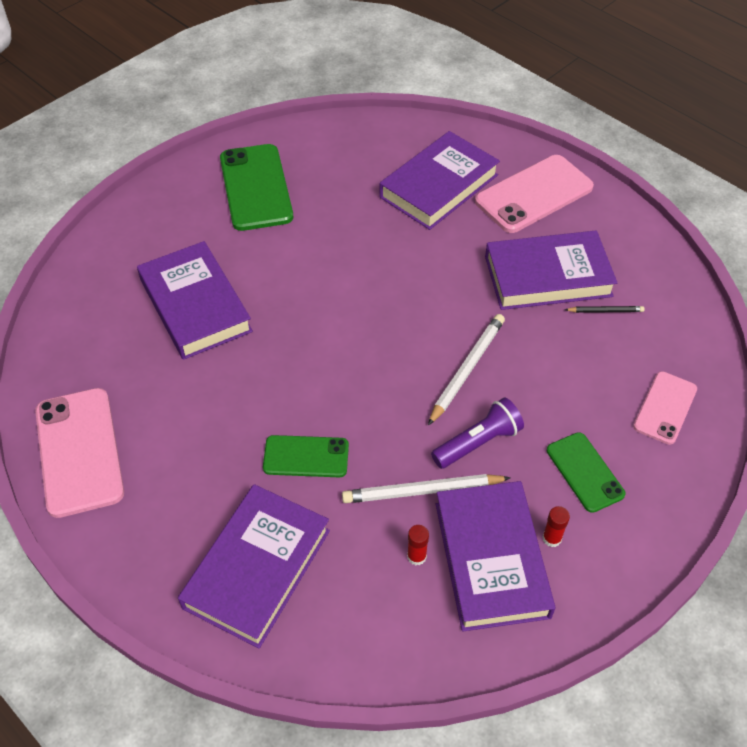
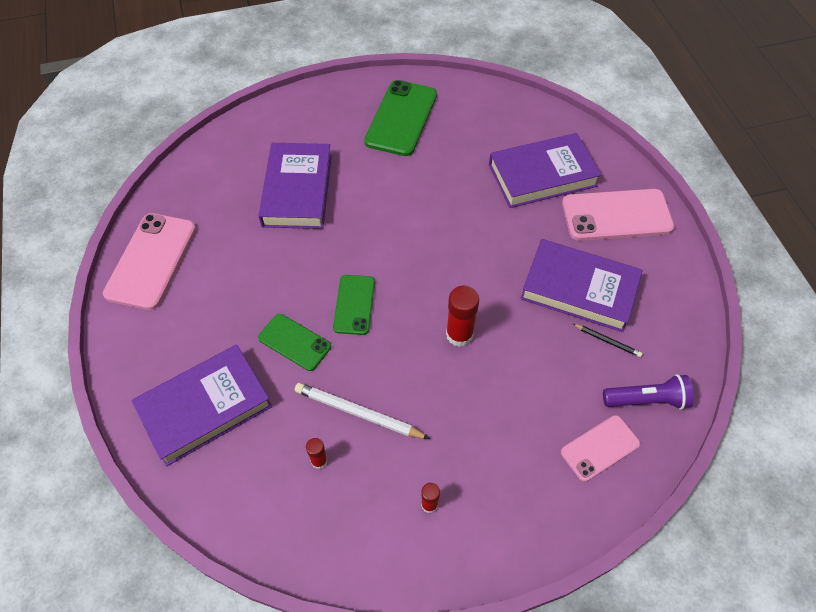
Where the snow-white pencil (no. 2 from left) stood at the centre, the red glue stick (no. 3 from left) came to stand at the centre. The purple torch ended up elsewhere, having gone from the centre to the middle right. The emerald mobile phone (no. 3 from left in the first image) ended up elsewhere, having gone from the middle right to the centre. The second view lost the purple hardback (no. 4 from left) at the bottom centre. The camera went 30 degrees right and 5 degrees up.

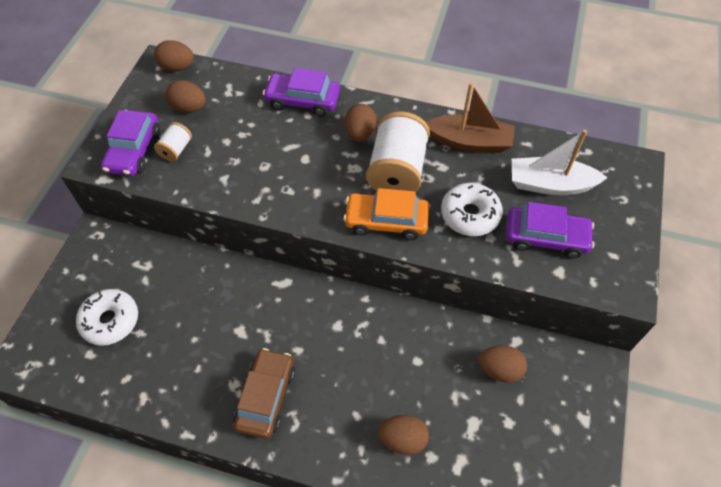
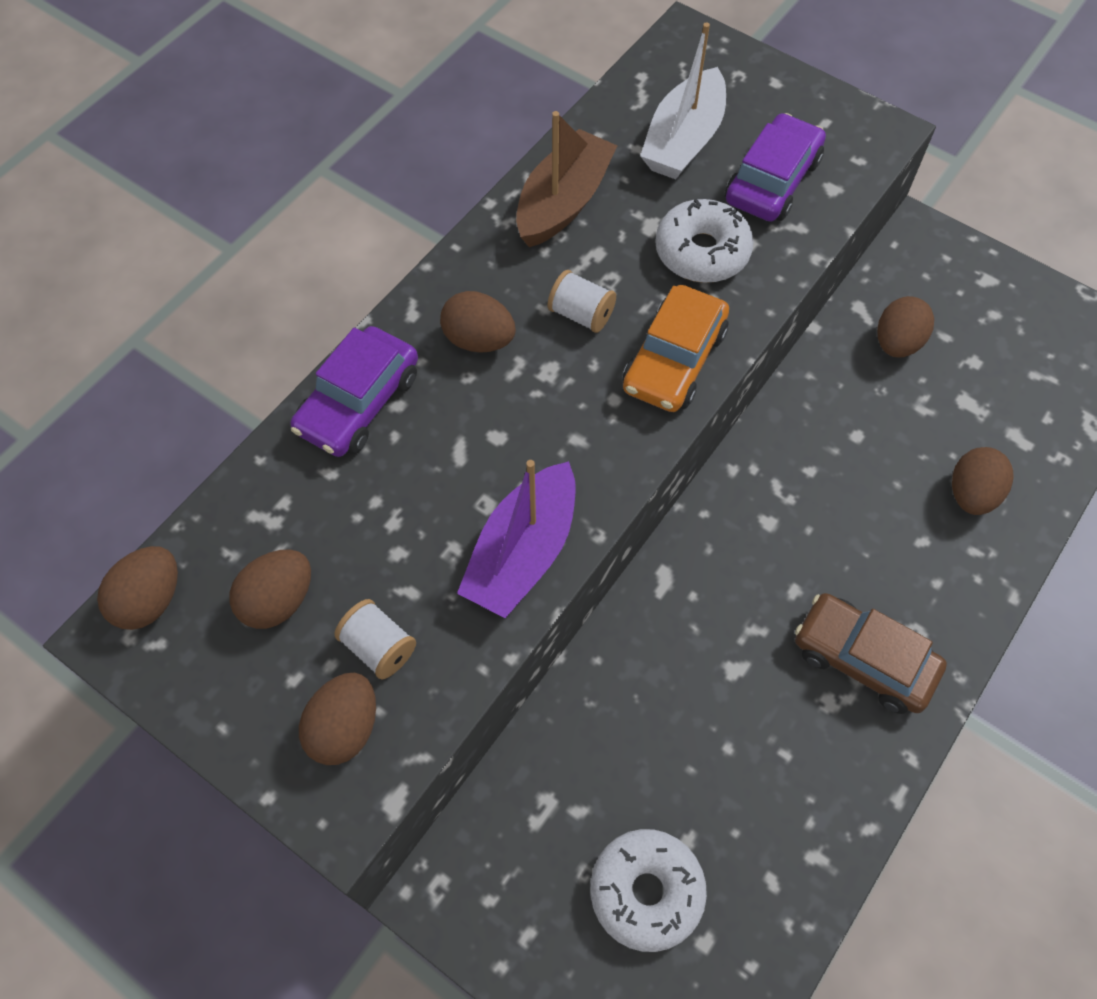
Where the purple automobile (no. 1 from left) stood at the top left, the dark brown egg shape (no. 3 from left) came to stand at the bottom left. The size of the snow-white spool (no. 2 from left) at the top centre changed by a factor of 0.48. The second view gained the purple boat at the centre. The camera went 70 degrees left and 5 degrees up.

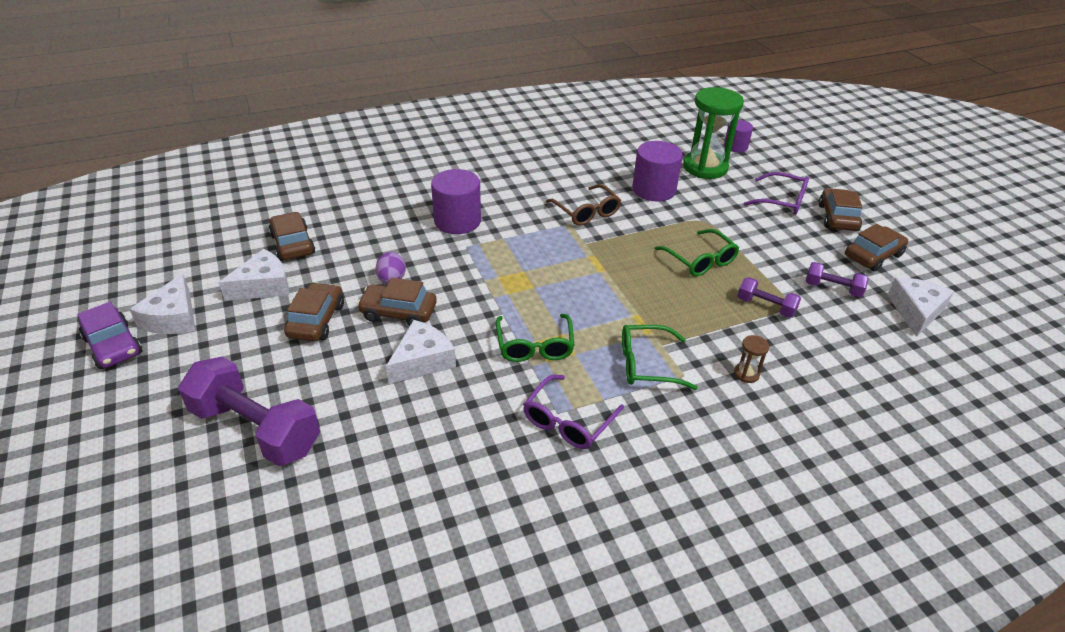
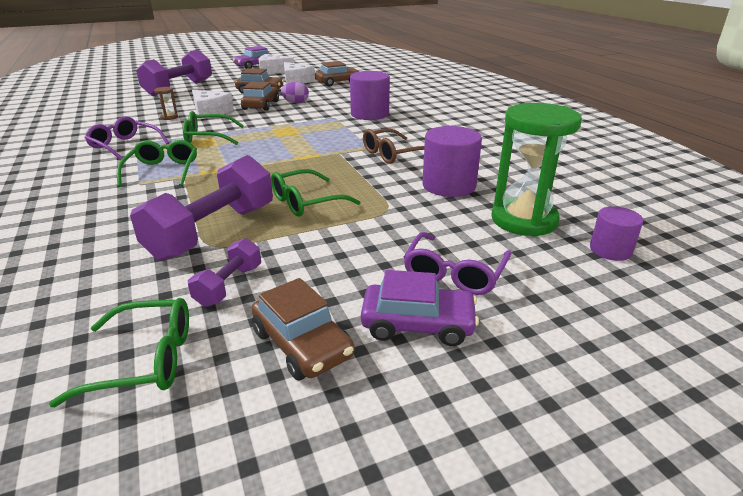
What was the dark brown automobile (no. 4 from left) at the top right turned into the purple automobile (no. 2 from left) at the centre. The size of the purple free weight (no. 2 from left) at the middle right changed by a factor of 2.00. Where the snow-white cheese wedge (no. 4 from left) stood at the middle right, the emerald glasses (no. 1 from left) came to stand at the bottom left. The dark brown sandglass ended up elsewhere, having gone from the middle right to the top left. The camera went 90 degrees right and 10 degrees down.

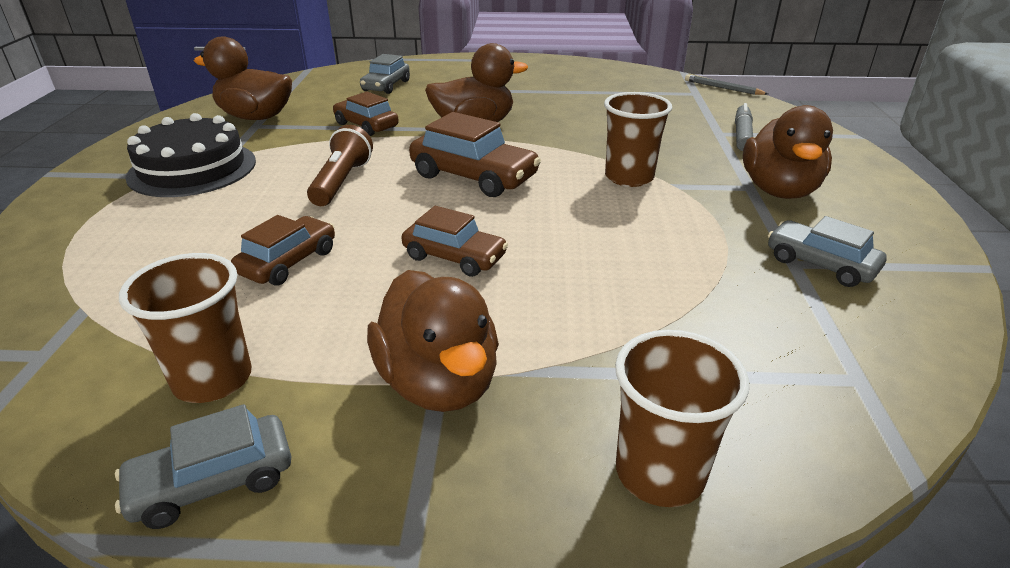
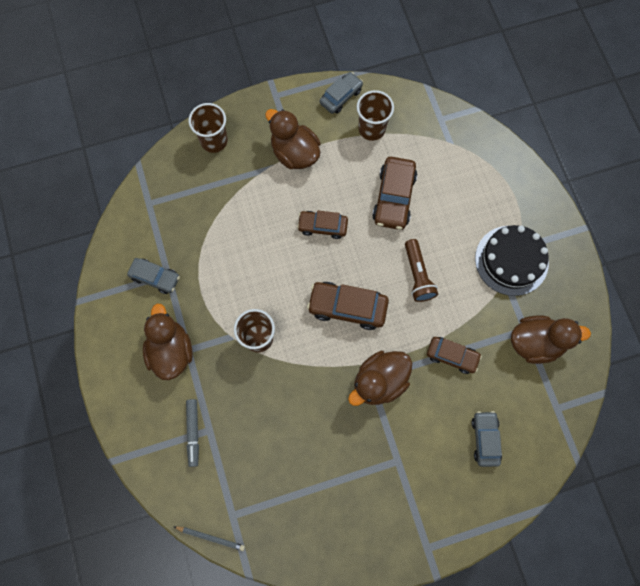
The size of the dark brown automobile (no. 1 from left in the first image) at the middle left changed by a factor of 1.53. The camera went 160 degrees right and 40 degrees up.

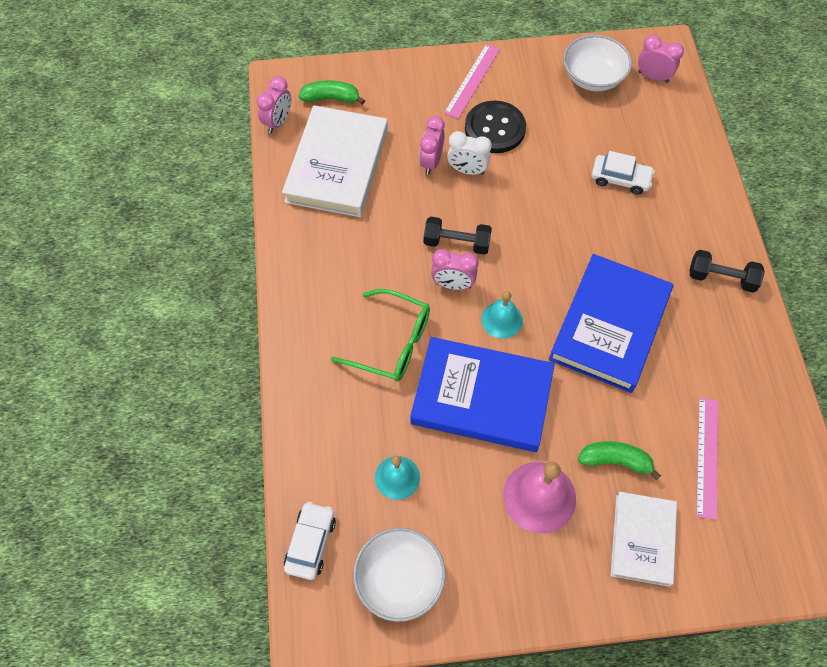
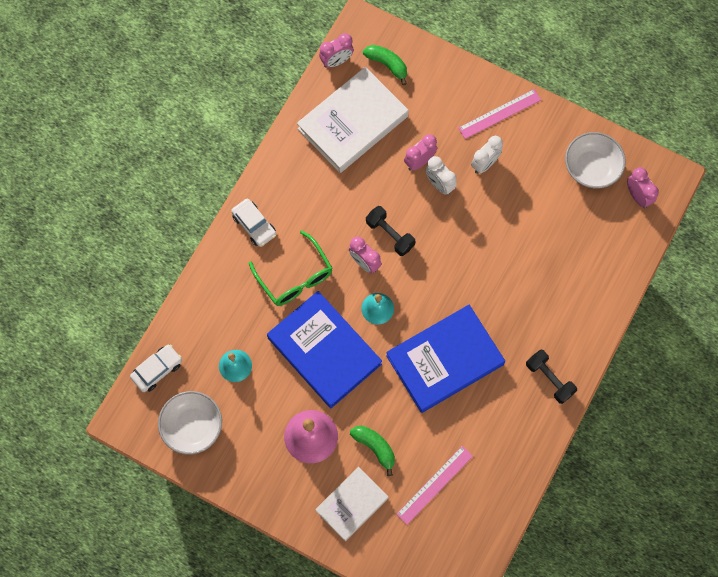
Where the ebony sewing button stood at the top centre, the snow-white bedside clock (no. 2 from left) came to stand at the top right. The snow-white automobile (no. 2 from left) ended up elsewhere, having gone from the top right to the centre. The camera went 35 degrees right and 10 degrees up.

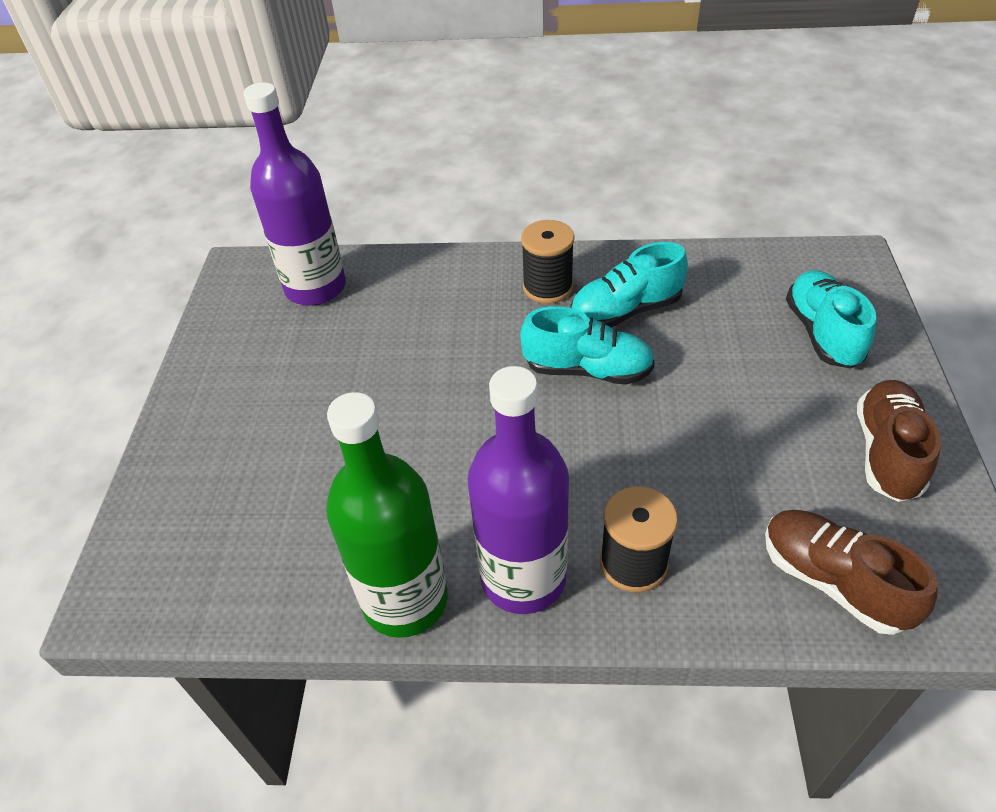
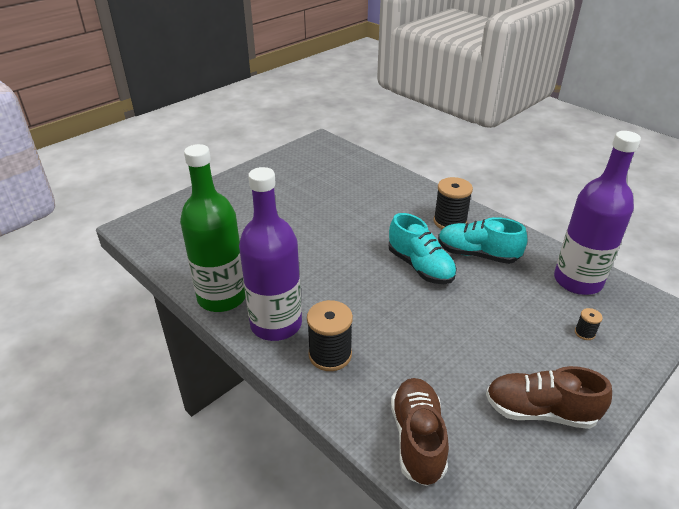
The purple drink bottle (no. 1 from left in the first image) ended up elsewhere, having gone from the top left to the middle right. Where the aqua lace-up shoe (no. 3 from left) stood at the middle right, the ebony spool (no. 3 from left) came to stand at the middle right. The dark brown lace-up shoe (no. 2 from left) at the middle right ended up facing another way, 135 degrees counterclockwise from before. The camera went 40 degrees right and 10 degrees down.

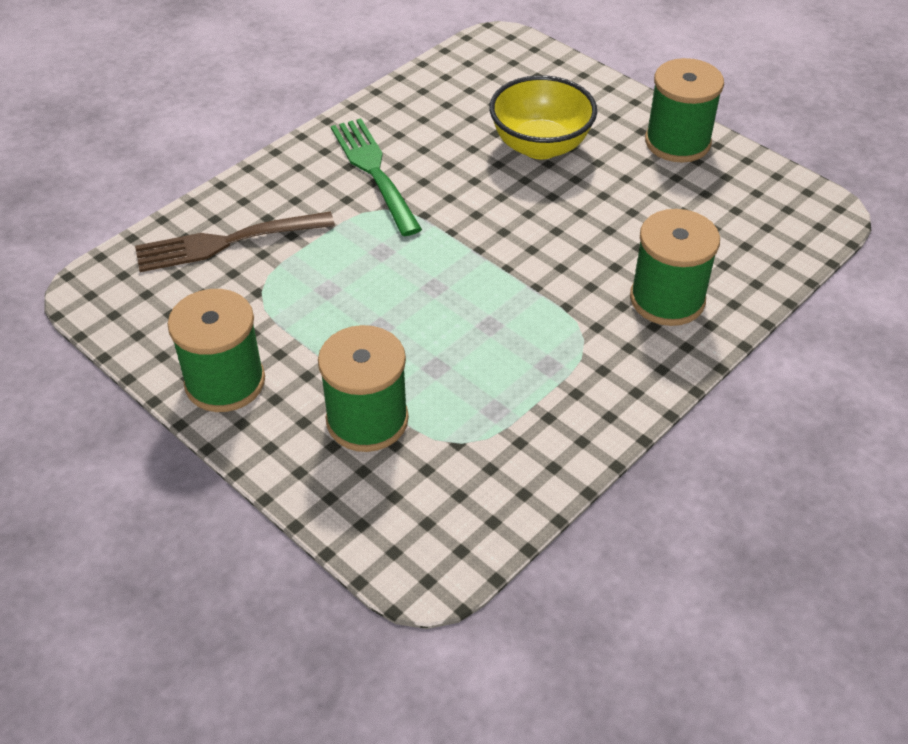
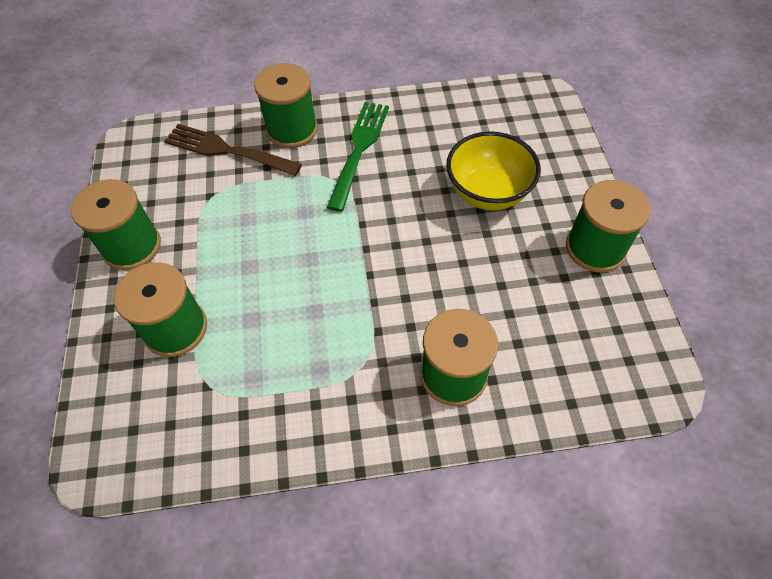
The second view gained the emerald spool (no. 3 from left) at the top centre. The camera went 40 degrees right and 10 degrees up.

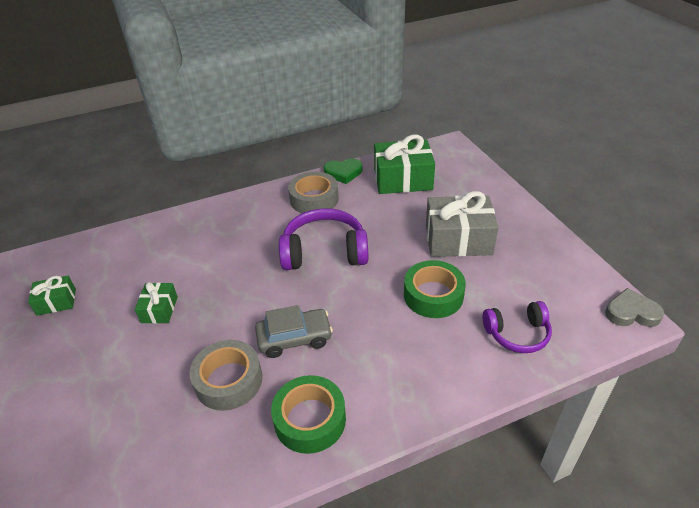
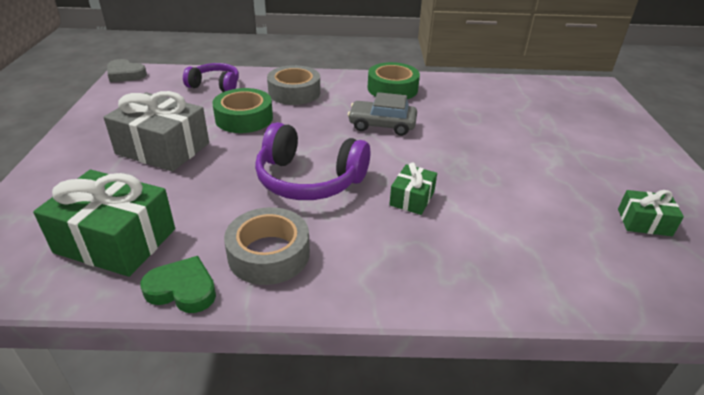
The emerald present (no. 2 from left) ended up elsewhere, having gone from the middle left to the centre. The grey roll of tape (no. 1 from left in the first image) ended up elsewhere, having gone from the bottom left to the top centre. The camera went 160 degrees left and 5 degrees down.

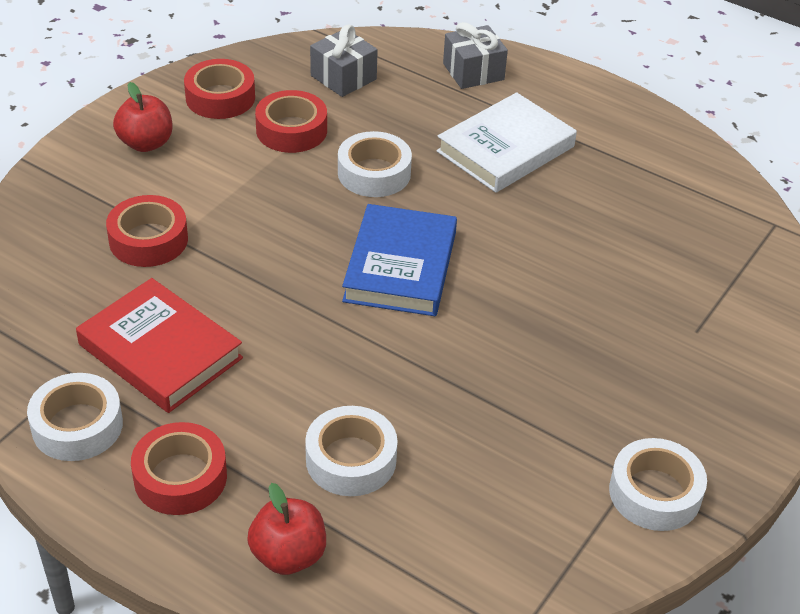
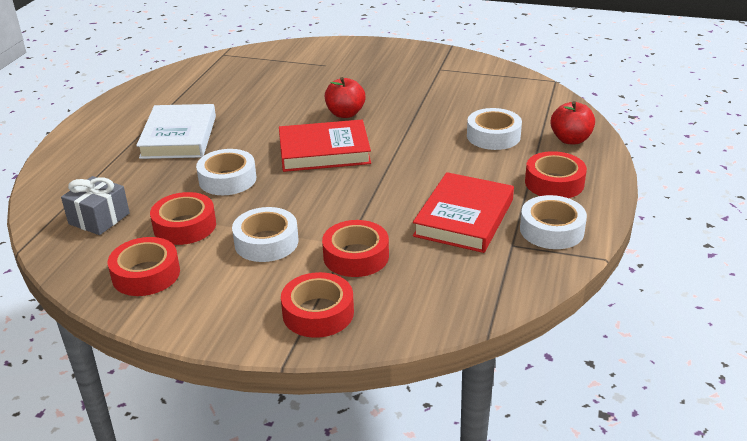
The second view lost the grey present (no. 2 from left) at the top centre. The red apple (no. 1 from left) ended up elsewhere, having gone from the top left to the top centre. The snow-white hardback at the top centre ended up facing another way, 60 degrees clockwise from before. What was the cobalt hardback at the centre turned into the red hardback (no. 1 from left) at the top centre. The snow-white roll of tape (no. 4 from left in the first image) ended up elsewhere, having gone from the bottom right to the centre. The second view gained the red roll of tape (no. 3 from left) at the bottom centre. The camera went 105 degrees left and 10 degrees down.

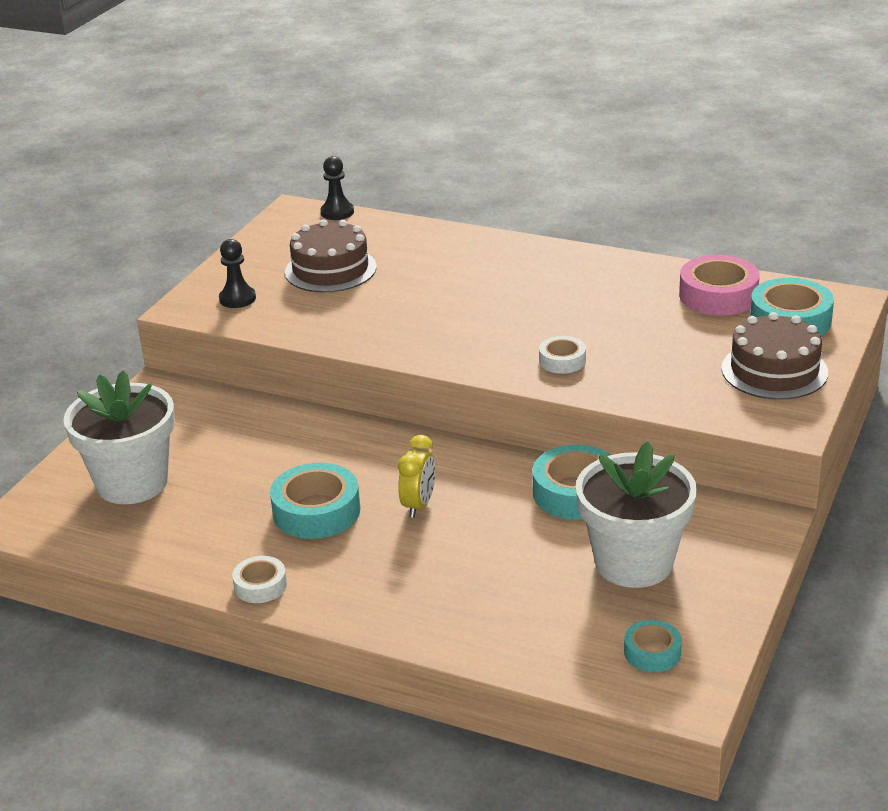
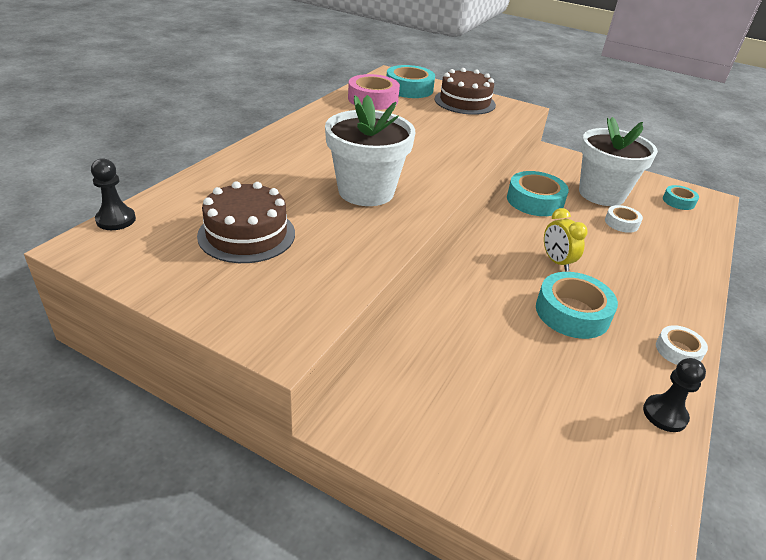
The ebony chess pawn (no. 1 from left in the first image) ended up elsewhere, having gone from the middle left to the bottom right. The snow-white roll of tape (no. 2 from left in the first image) ended up elsewhere, having gone from the centre to the middle right. The snow-white flower pot (no. 1 from left) ended up elsewhere, having gone from the middle left to the top centre. The golden bedside clock at the centre ended up facing another way, 135 degrees counterclockwise from before. The camera went 90 degrees left and 5 degrees up.

